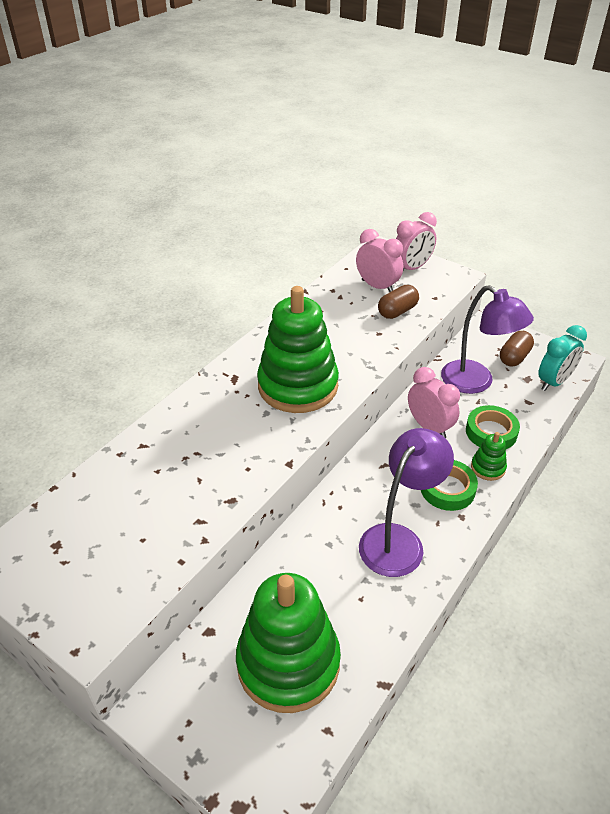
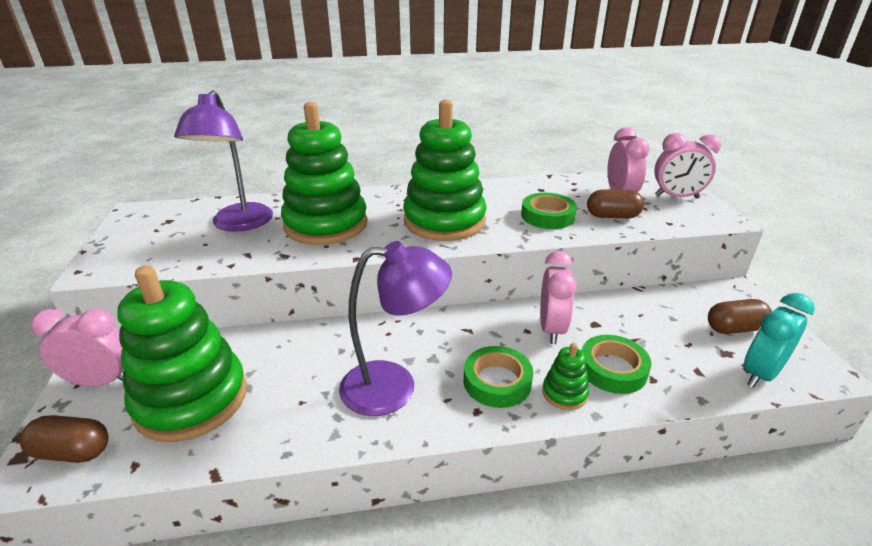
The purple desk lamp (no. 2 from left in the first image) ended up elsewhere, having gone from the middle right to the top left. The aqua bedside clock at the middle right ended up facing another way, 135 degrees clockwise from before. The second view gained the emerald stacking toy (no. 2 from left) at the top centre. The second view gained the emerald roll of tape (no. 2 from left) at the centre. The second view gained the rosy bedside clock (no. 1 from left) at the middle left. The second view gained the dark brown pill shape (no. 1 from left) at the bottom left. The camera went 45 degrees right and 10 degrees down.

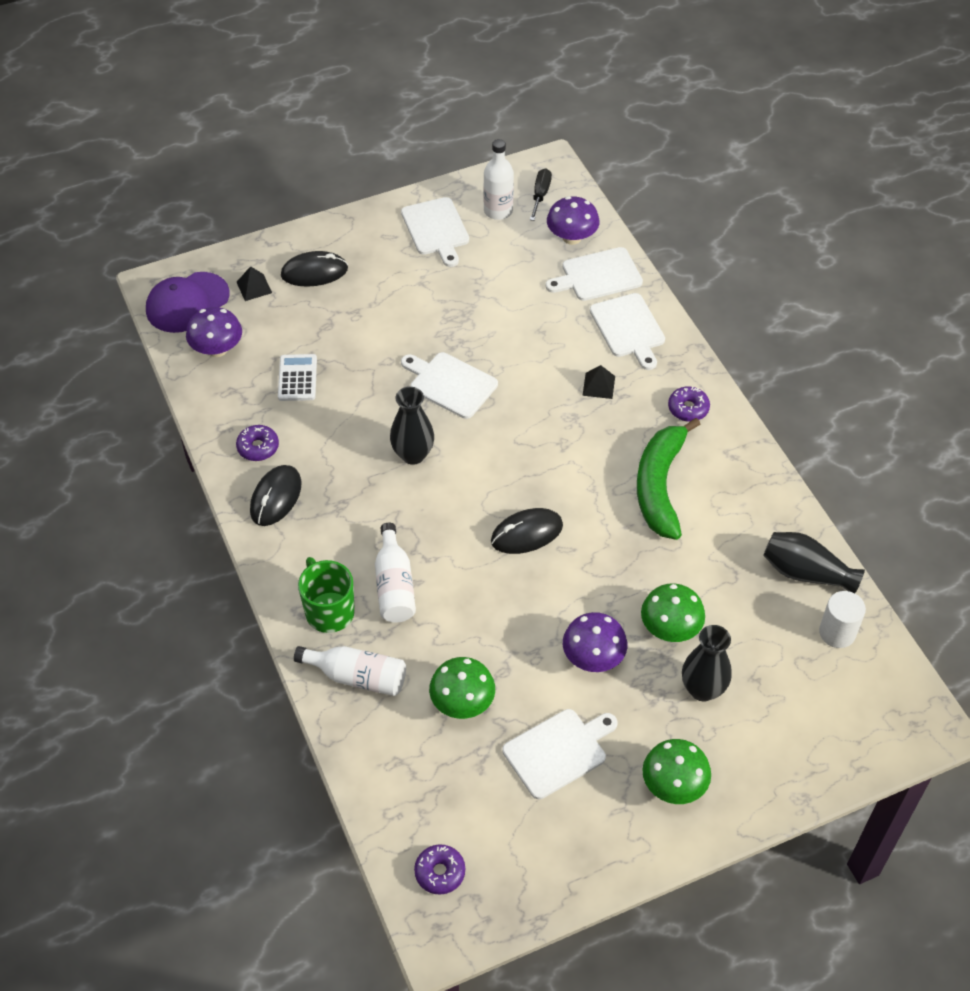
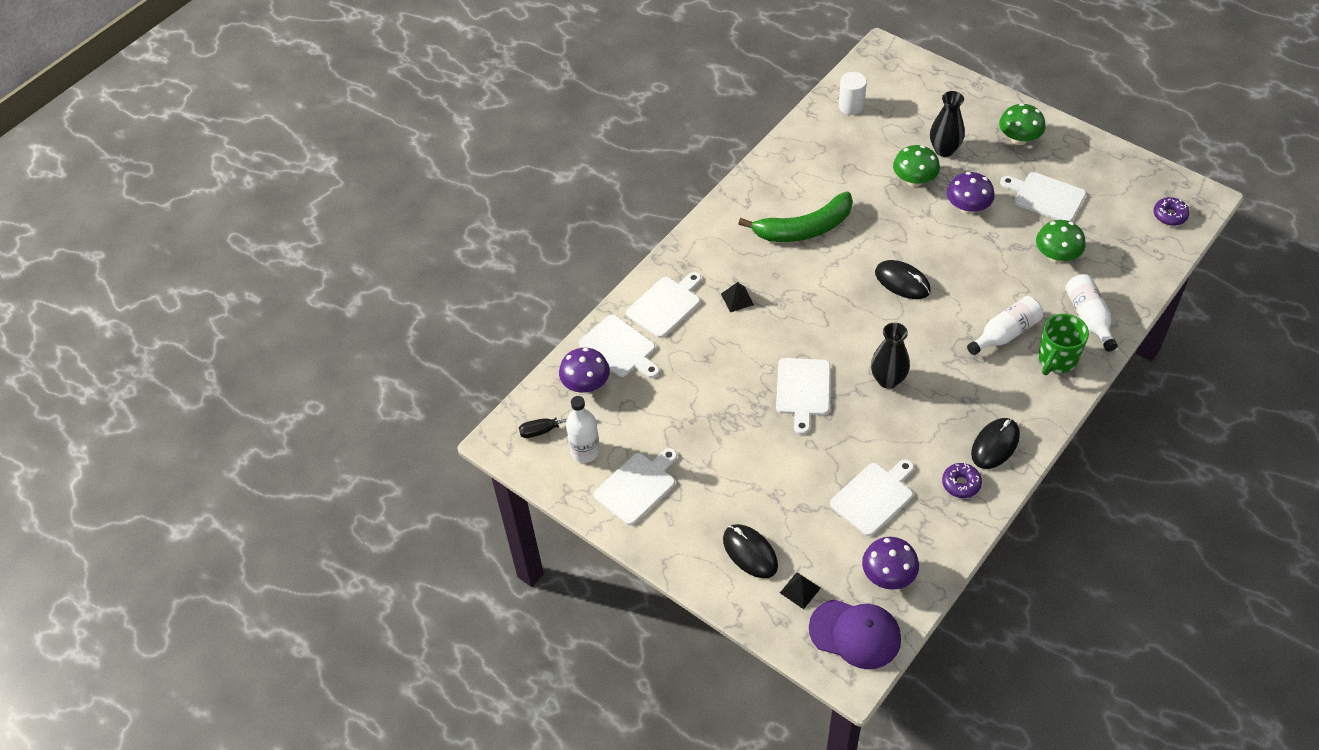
Where the snow-white calculator stood at the middle left, the snow-white chopping board (no. 5 from left) came to stand at the centre. The second view lost the purple doughnut (no. 3 from left) at the middle right. The ebony mouse (no. 1 from left in the first image) at the middle left ended up facing another way, 45 degrees counterclockwise from before. The second view lost the ebony vase (no. 3 from left) at the middle right. The camera went 115 degrees left and 0 degrees up.

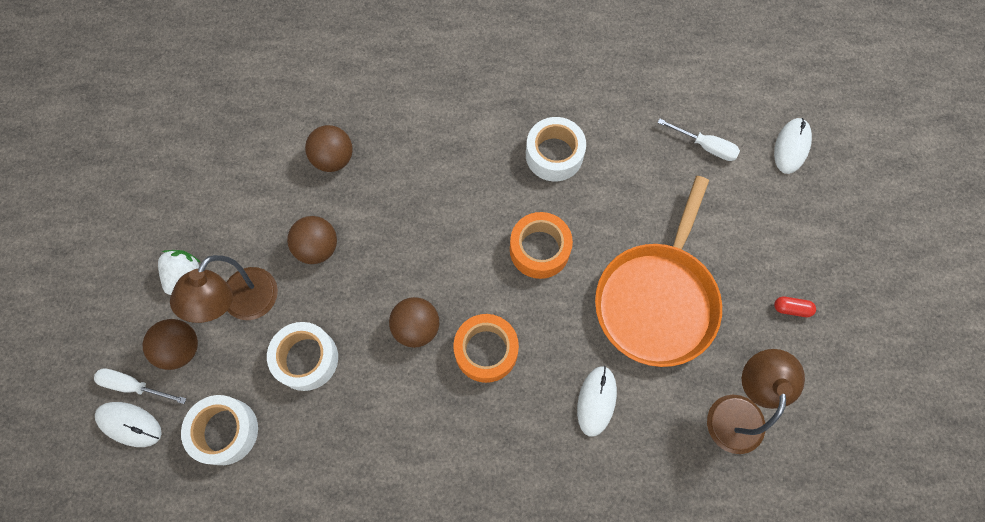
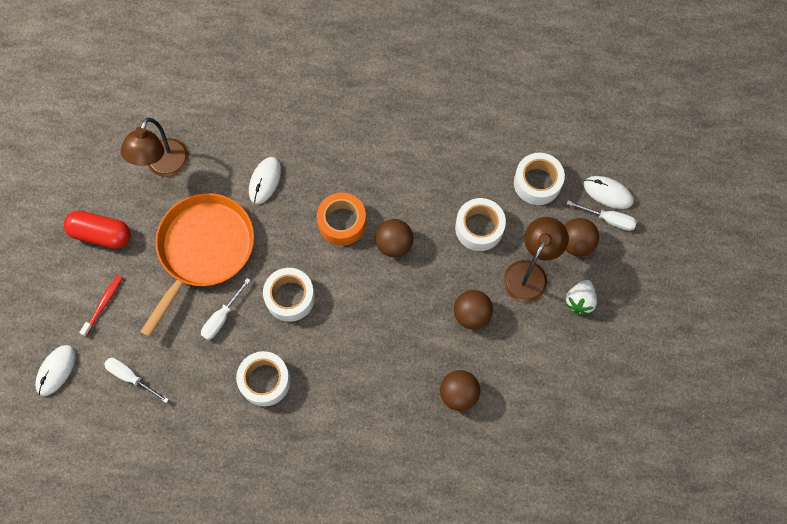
What was the bright orange roll of tape (no. 2 from left) at the centre turned into the snow-white roll of tape (no. 2 from left) at the centre. The size of the red pill shape at the middle right changed by a factor of 2.15. The second view gained the red toothbrush at the middle left. The second view gained the snow-white screwdriver (no. 2 from left) at the middle left. The camera went 175 degrees left and 0 degrees up.

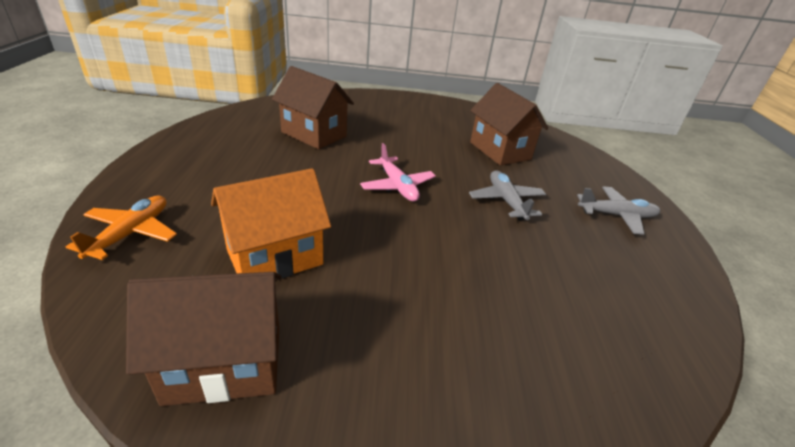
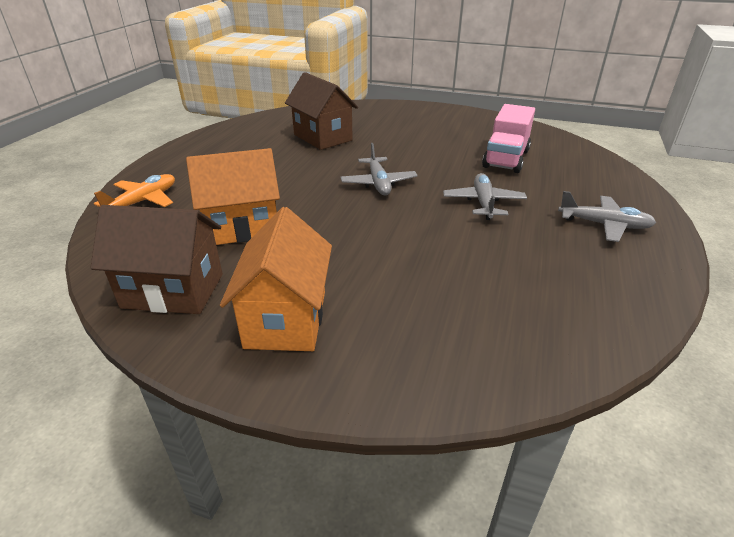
Where the dark brown toy house (no. 3 from left) stood at the top centre, the rosy toy truck came to stand at the top right. What was the rosy aeroplane at the centre turned into the grey aeroplane (no. 1 from left) at the top centre. The second view gained the bright orange toy house (no. 2 from left) at the centre. The camera went 20 degrees right and 0 degrees up.

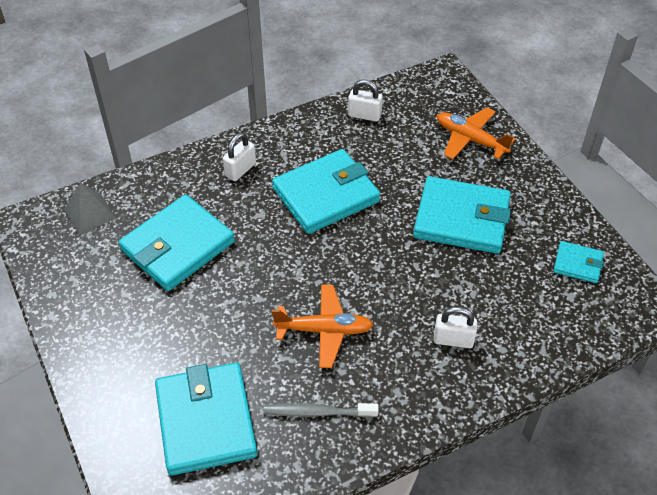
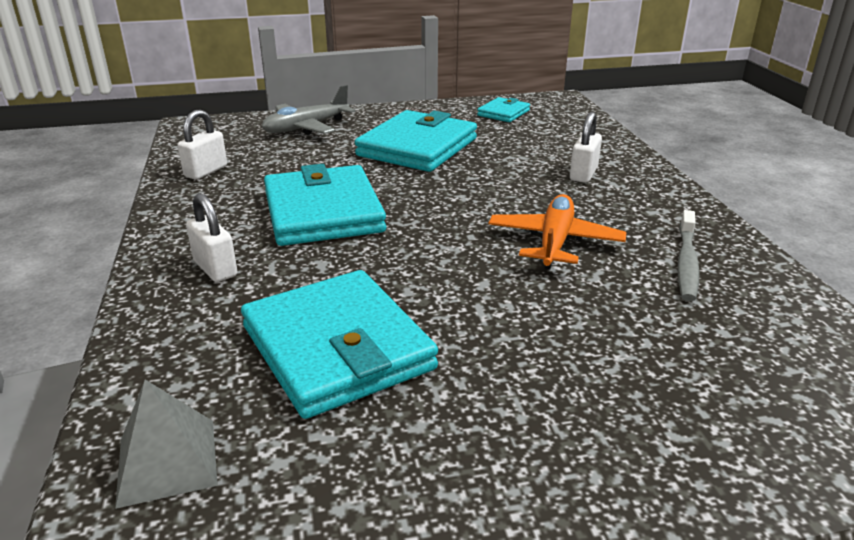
What was the bright orange aeroplane (no. 2 from left) at the top right turned into the grey aeroplane at the top centre. The second view lost the aqua card wallet (no. 2 from left) at the bottom left. The camera went 75 degrees left and 20 degrees down.

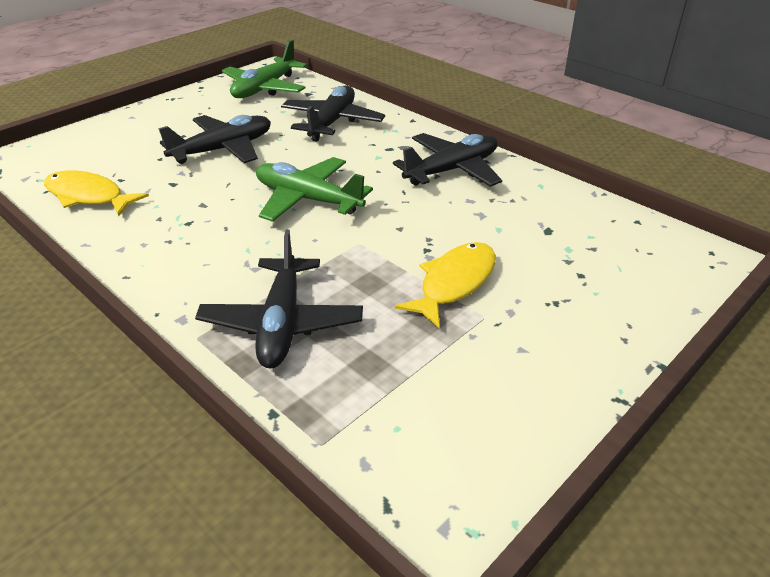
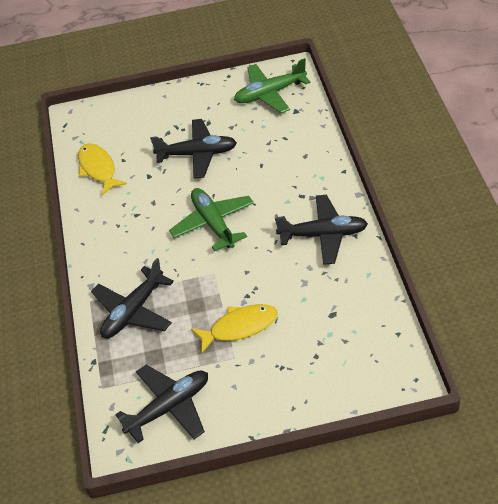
The ebony aeroplane (no. 3 from left in the first image) ended up elsewhere, having gone from the top centre to the bottom left. The camera went 40 degrees right and 10 degrees up.

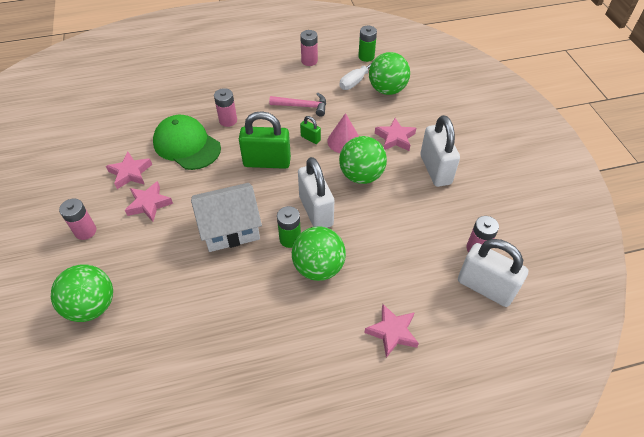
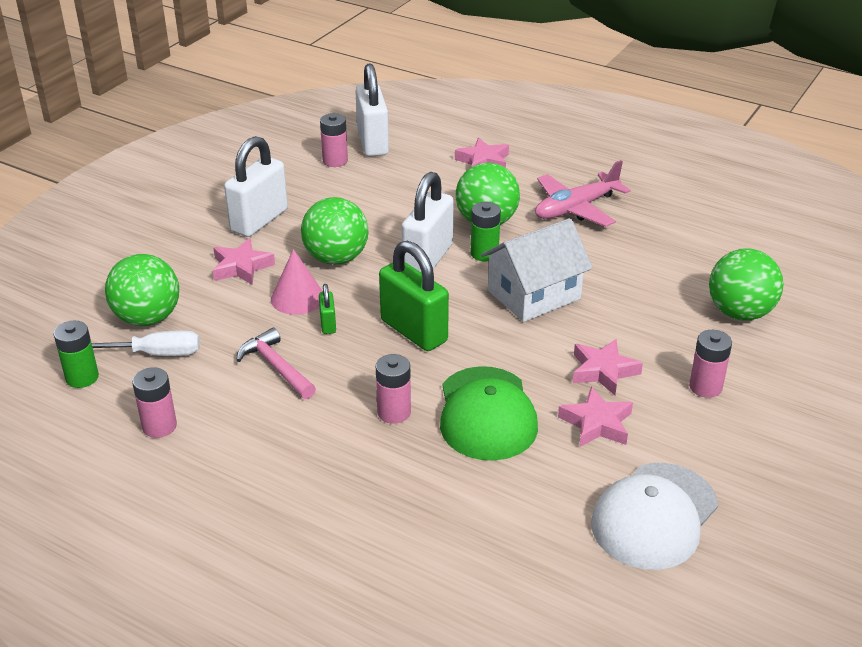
The snow-white toy house at the centre ended up facing another way, 60 degrees counterclockwise from before. The second view gained the rosy aeroplane at the top right. The second view gained the snow-white baseball cap at the bottom right. The camera went 135 degrees left and 15 degrees down.

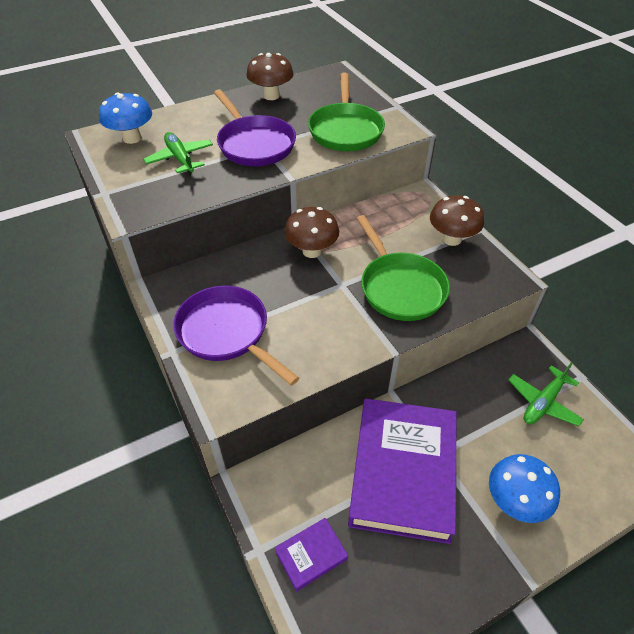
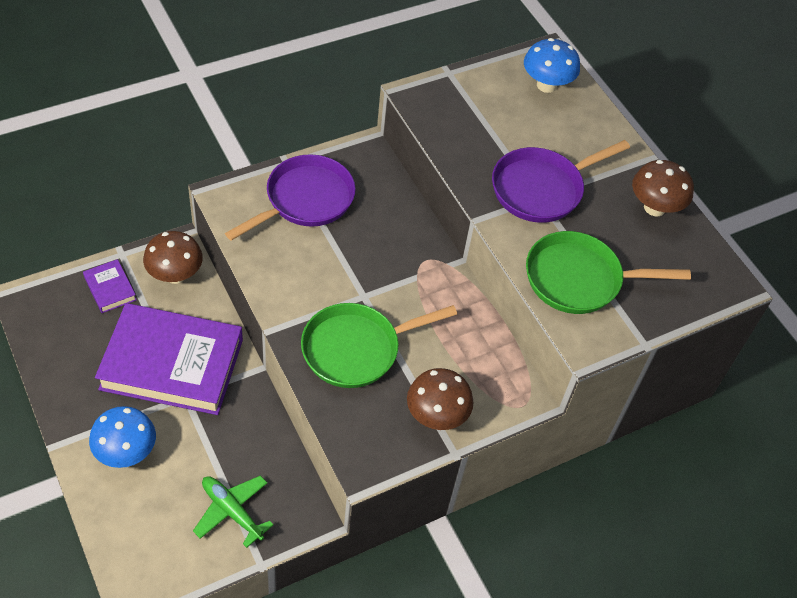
The second view lost the emerald aeroplane (no. 1 from left) at the top left. The dark brown toadstool (no. 2 from left in the first image) ended up elsewhere, having gone from the centre to the middle left. The camera went 85 degrees right and 5 degrees up.

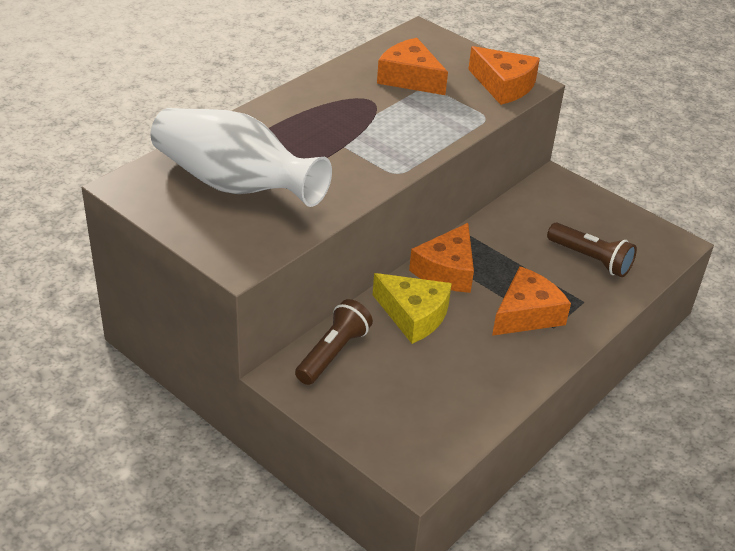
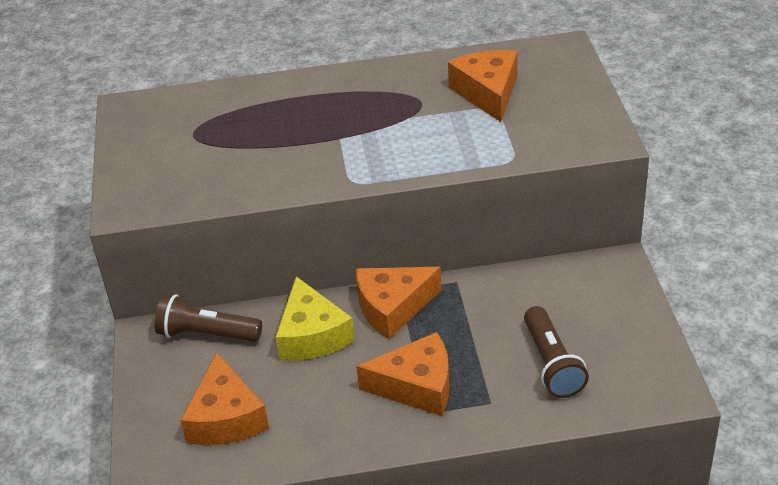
The bright orange cheese wedge (no. 3 from left in the first image) ended up elsewhere, having gone from the top right to the bottom left. The second view lost the snow-white vase at the top left. The dark brown torch (no. 1 from left) at the centre ended up facing another way, 150 degrees counterclockwise from before. The camera went 45 degrees right and 0 degrees up.

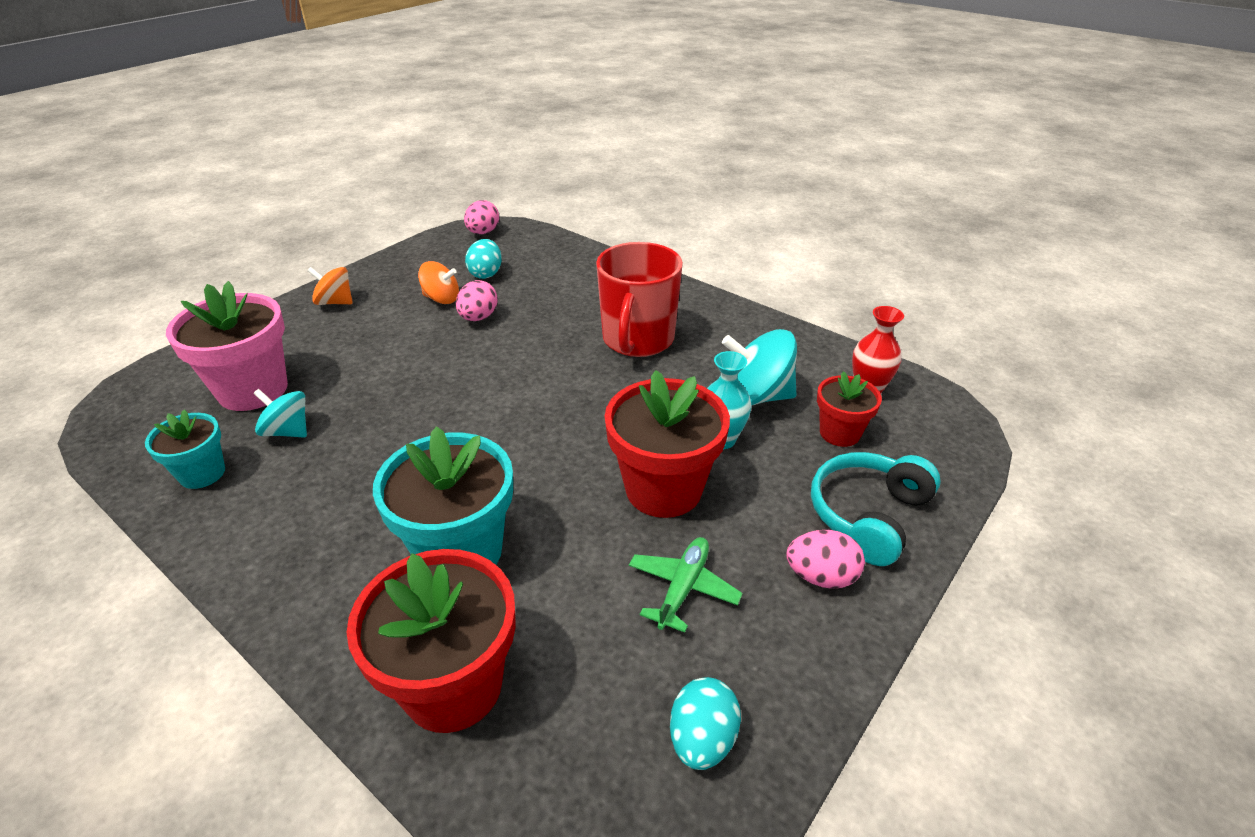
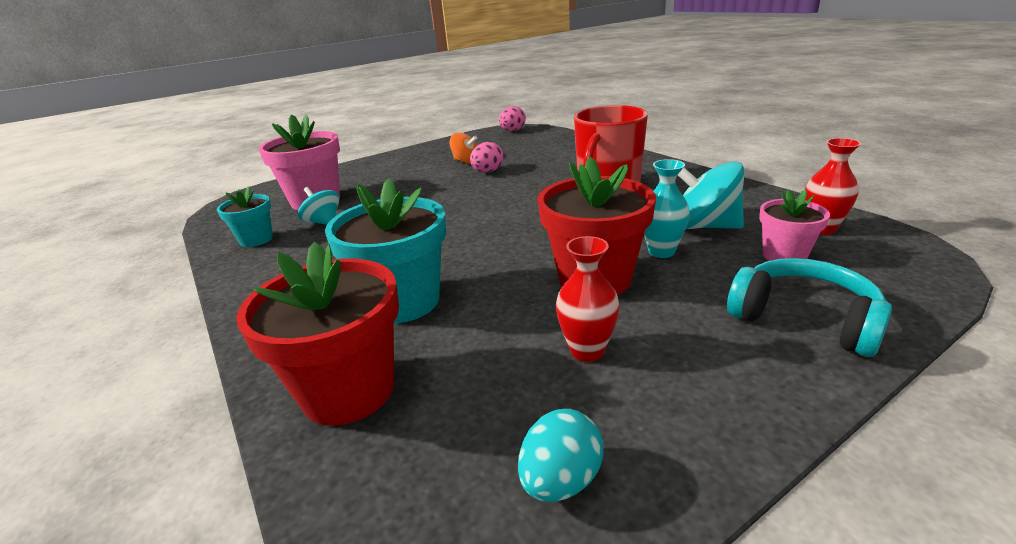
The second view lost the aqua egg shape (no. 1 from left) at the top centre. The second view lost the bright orange spinning top (no. 1 from left) at the middle left. What was the red flower pot (no. 3 from left) at the middle right turned into the rosy flower pot (no. 2 from left) at the middle right. The aqua over-ear headphones at the middle right ended up facing another way, 75 degrees clockwise from before. The second view lost the rosy egg shape (no. 3 from left) at the bottom centre. Where the emerald aeroplane stood at the bottom centre, the red vase (no. 1 from left) came to stand at the centre. The camera went 20 degrees right and 10 degrees down.

